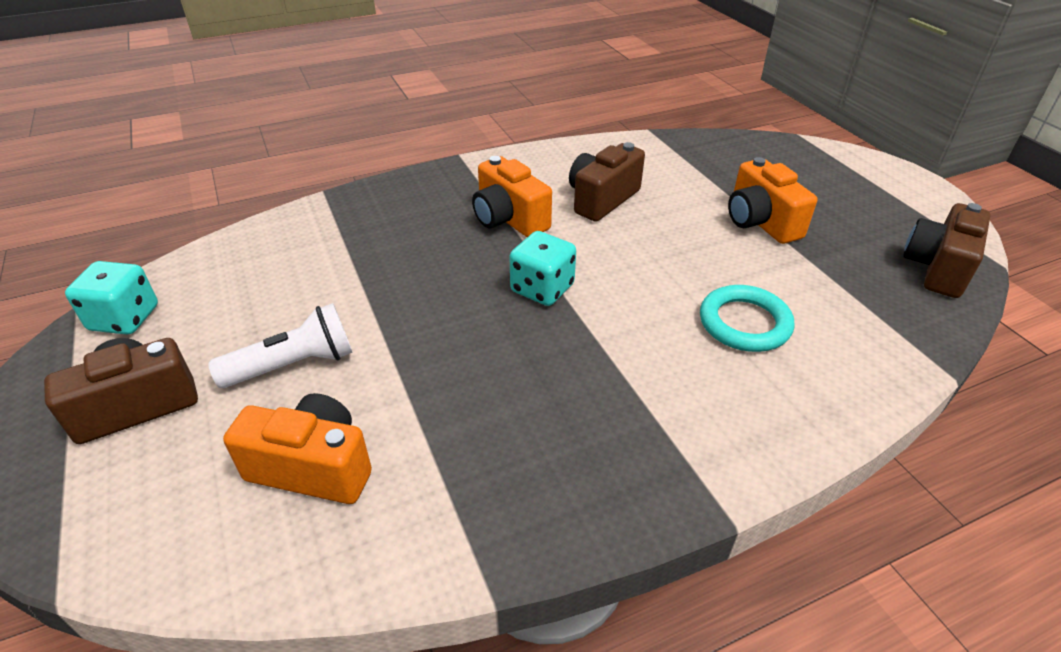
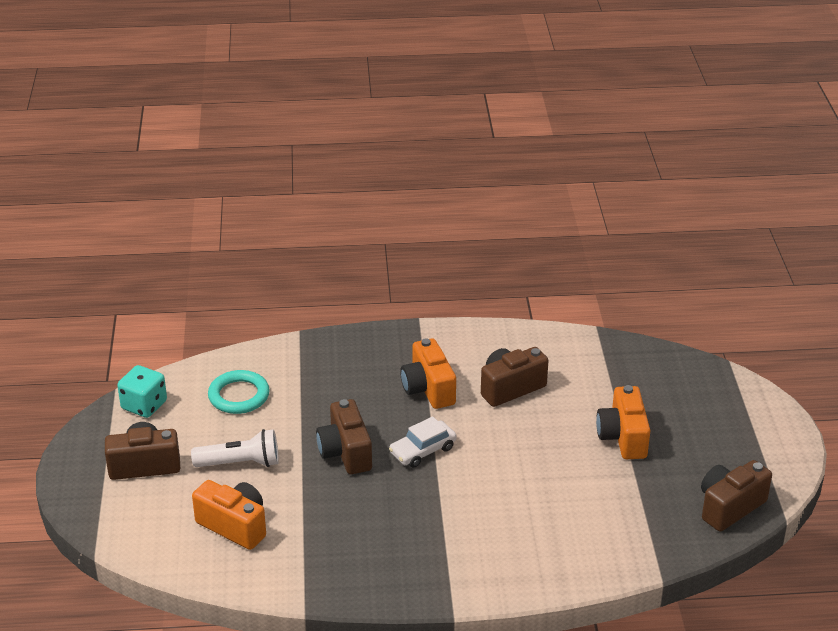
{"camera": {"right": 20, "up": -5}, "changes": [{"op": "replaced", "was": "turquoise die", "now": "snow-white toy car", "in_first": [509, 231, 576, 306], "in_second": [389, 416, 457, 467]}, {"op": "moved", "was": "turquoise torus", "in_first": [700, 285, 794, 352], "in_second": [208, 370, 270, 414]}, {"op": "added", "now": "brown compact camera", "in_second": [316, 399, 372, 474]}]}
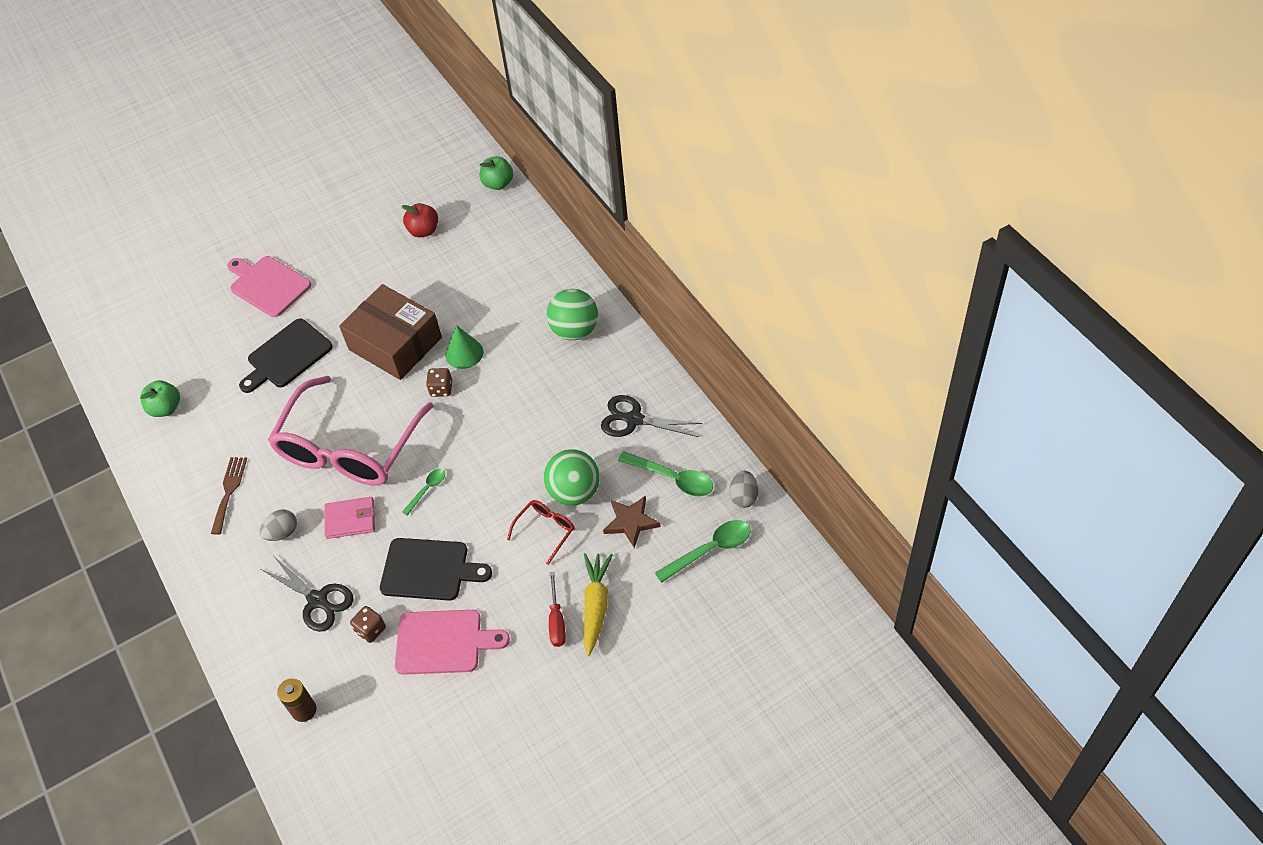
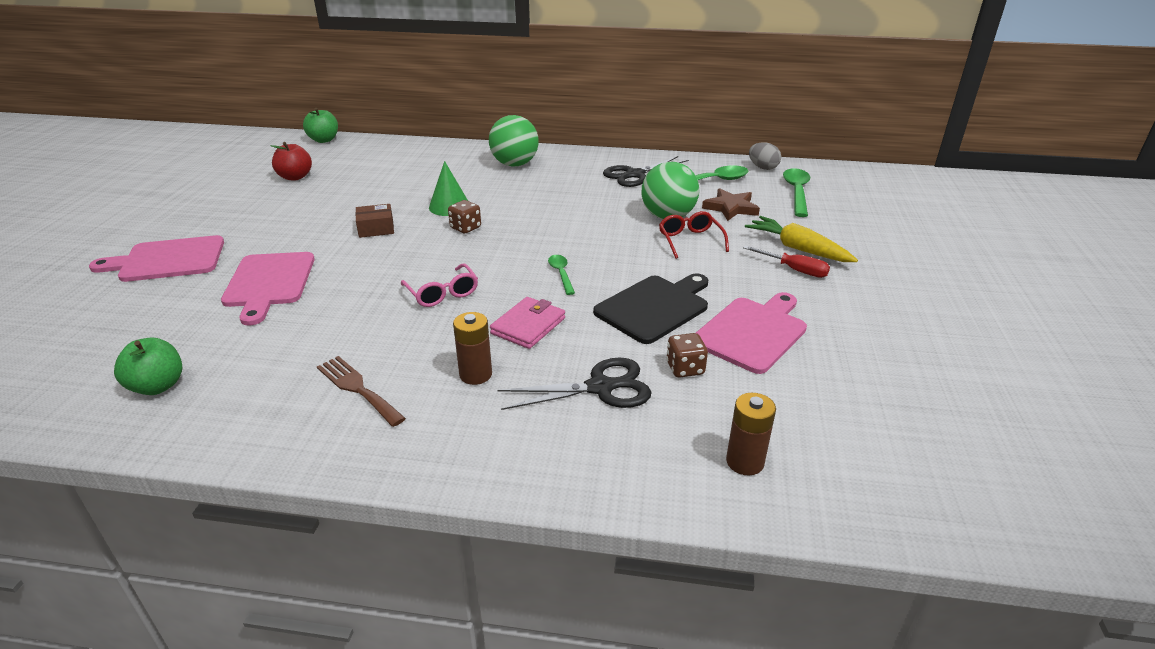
{"camera": {"right": -55, "up": -20}, "changes": [{"op": "recoloured", "was": "black bread board", "now": "pink bread board", "in_first": [239, 318, 333, 393], "in_second": [221, 252, 315, 325]}, {"op": "replaced", "was": "ash-grey egg", "now": "brown battery", "in_first": [260, 509, 297, 541], "in_second": [453, 312, 492, 385]}, {"op": "resized", "was": "pink eyeglasses", "in_first": [268, 376, 433, 486], "in_second": [401, 263, 478, 307], "ratio": 0.4}, {"op": "resized", "was": "brown package", "in_first": [339, 284, 442, 380], "in_second": [355, 204, 394, 238], "ratio": 0.42}]}
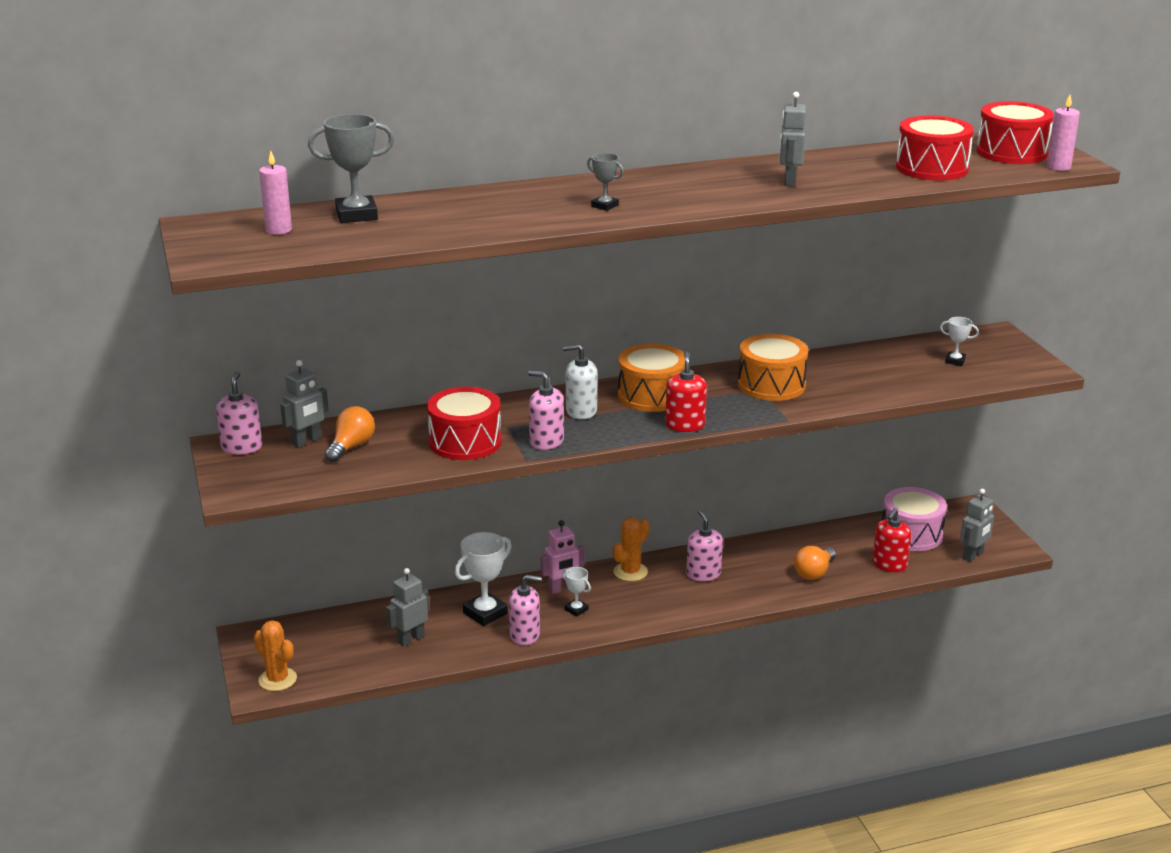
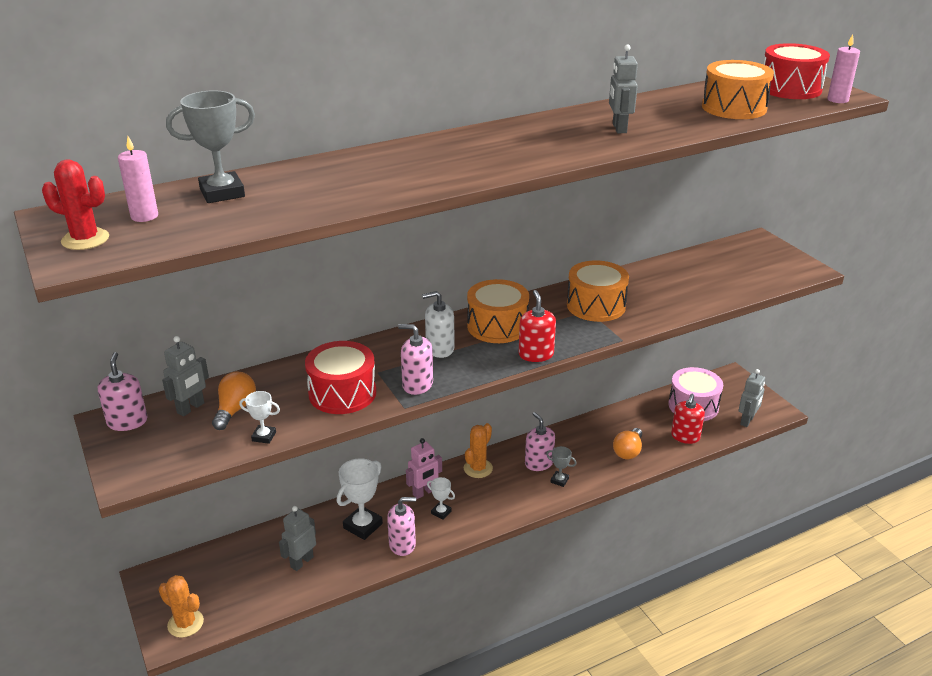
{"camera": {"right": -10, "up": 5}, "changes": [{"op": "moved", "was": "ash-grey award cup", "in_first": [587, 153, 624, 211], "in_second": [546, 446, 577, 487]}, {"op": "recoloured", "was": "red toy drum", "now": "bright orange toy drum", "in_first": [896, 116, 974, 181], "in_second": [702, 60, 774, 119]}, {"op": "moved", "was": "snow-white award cup", "in_first": [940, 317, 979, 366], "in_second": [239, 391, 280, 444]}, {"op": "added", "now": "red cactus", "in_second": [42, 159, 109, 250]}]}
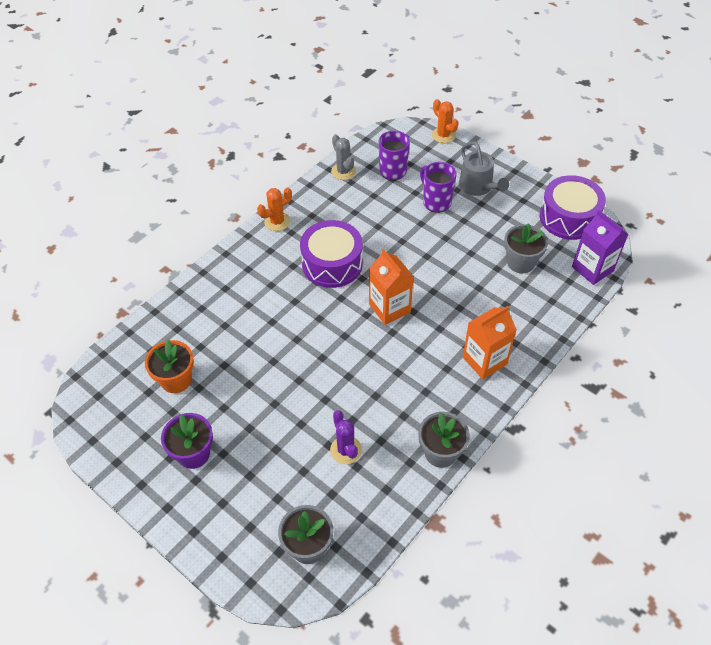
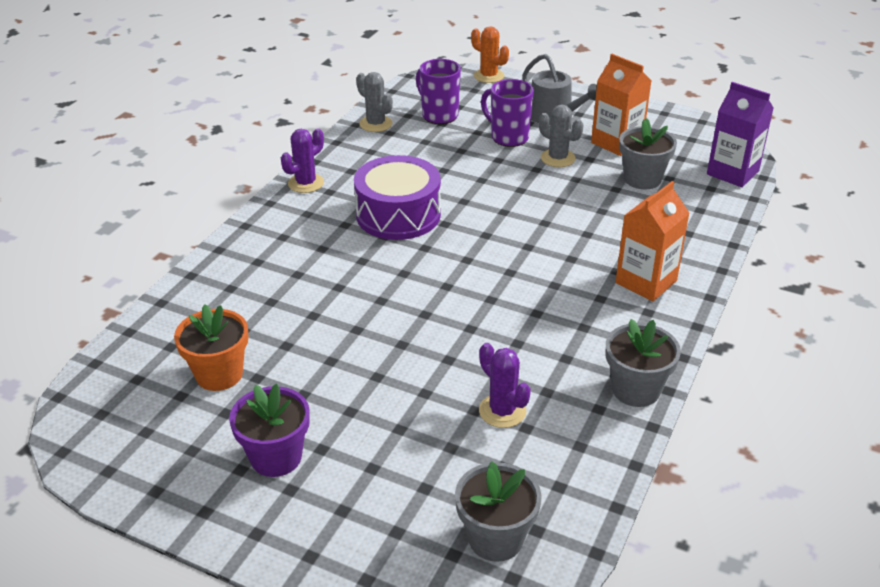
{"camera": {"right": -15, "up": -15}, "changes": [{"op": "recoloured", "was": "bright orange cactus", "now": "purple cactus", "in_first": [257, 187, 292, 231], "in_second": [281, 128, 324, 193]}, {"op": "moved", "was": "bright orange juice carton", "in_first": [369, 249, 414, 325], "in_second": [591, 54, 651, 156]}, {"op": "removed", "was": "purple toy drum", "in_first": [540, 175, 606, 240]}, {"op": "added", "now": "ash-grey cactus", "in_second": [539, 105, 583, 167]}]}
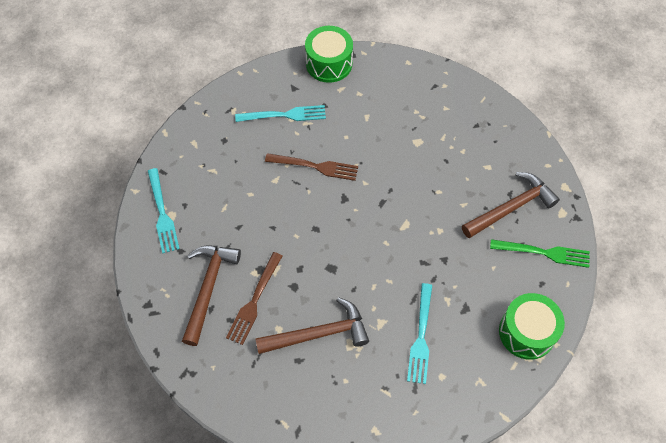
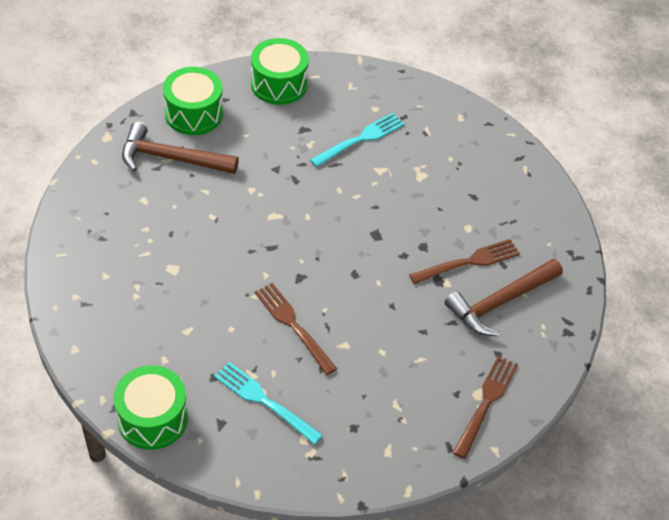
{"camera": {"right": -140, "up": -10}, "changes": [{"op": "recoloured", "was": "turquoise dinner fork", "now": "brown dinner fork", "in_first": [148, 168, 180, 253], "in_second": [453, 356, 518, 459]}, {"op": "removed", "was": "brown claw hammer", "in_first": [255, 297, 369, 354]}, {"op": "replaced", "was": "emerald dinner fork", "now": "emerald toy drum", "in_first": [490, 239, 590, 268], "in_second": [163, 67, 223, 135]}]}
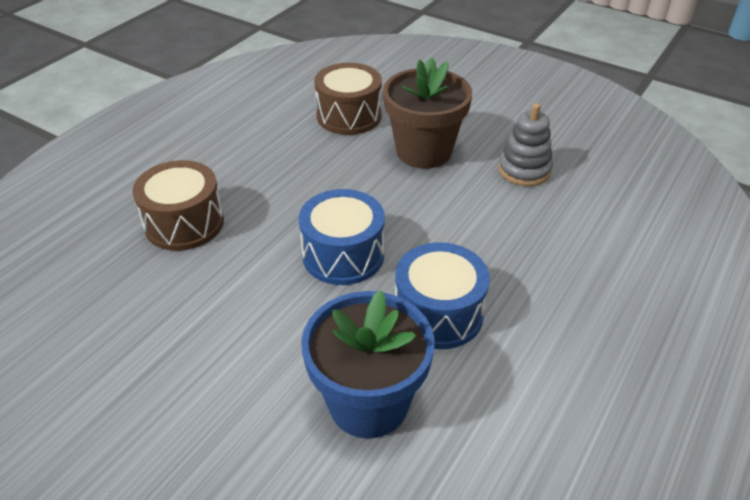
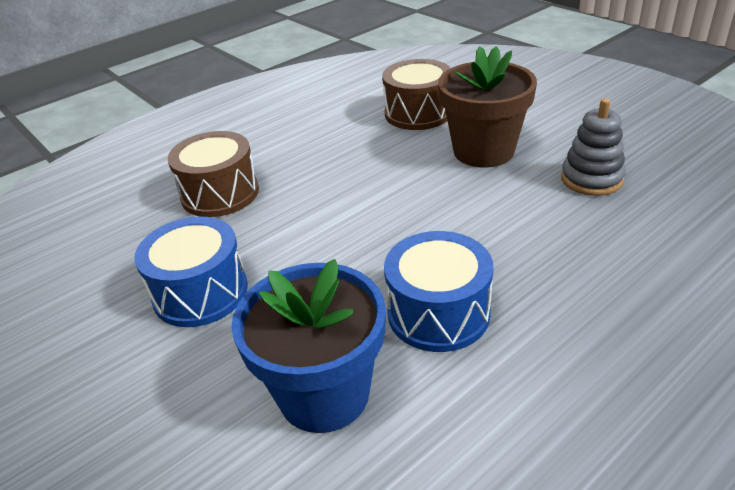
{"camera": {"right": 20, "up": -5}, "changes": [{"op": "moved", "was": "royal blue toy drum", "in_first": [299, 189, 385, 285], "in_second": [134, 216, 248, 327]}]}
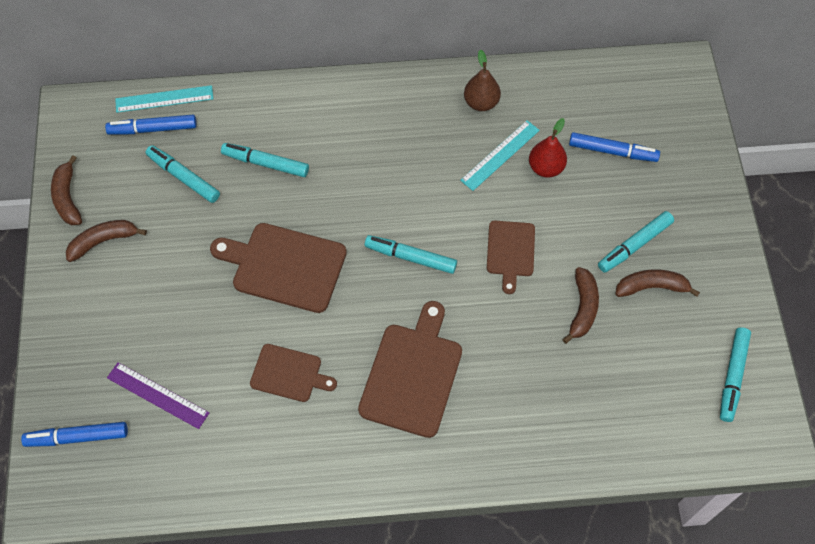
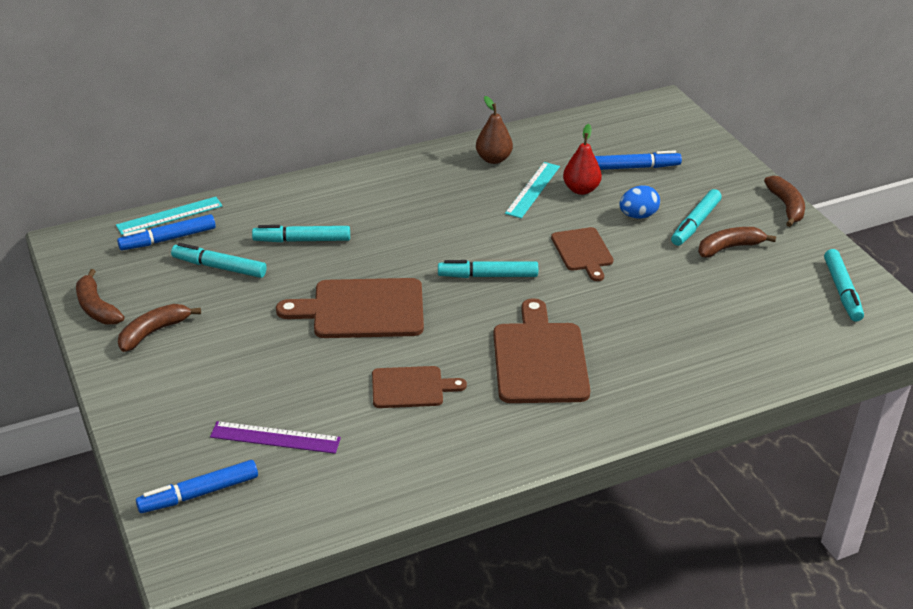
{"camera": {"right": -20, "up": -25}, "changes": [{"op": "moved", "was": "brown toy banana", "in_first": [562, 267, 599, 344], "in_second": [764, 176, 805, 227]}, {"op": "added", "now": "royal blue egg", "in_second": [620, 185, 660, 219]}]}
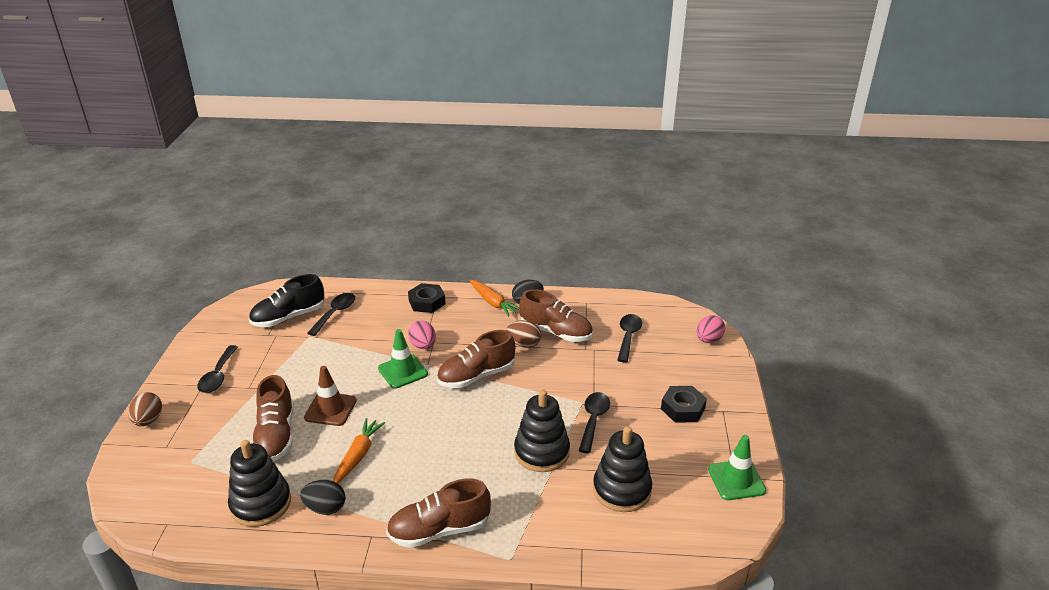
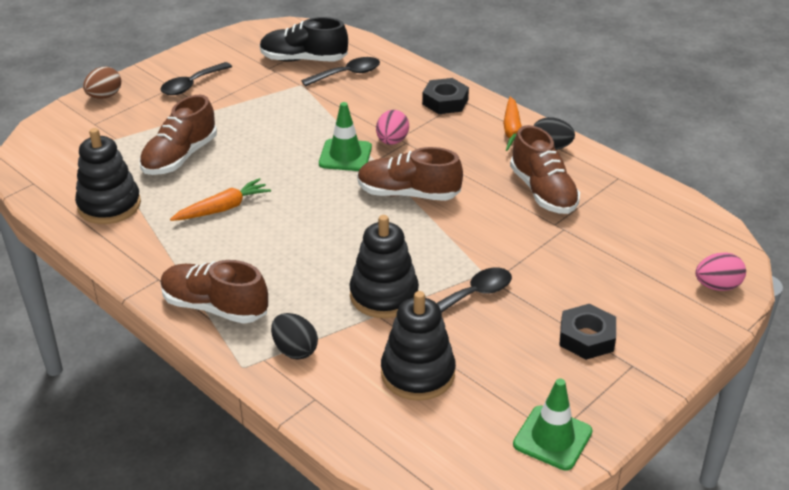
{"camera": {"right": 40, "up": 5}, "changes": [{"op": "moved", "was": "black egg", "in_first": [300, 480, 345, 515], "in_second": [271, 313, 318, 360]}, {"op": "removed", "was": "brown traffic cone", "in_first": [304, 366, 357, 426]}, {"op": "removed", "was": "brown egg", "in_first": [506, 320, 541, 348]}, {"op": "removed", "was": "black tablespoon", "in_first": [617, 314, 642, 363]}]}
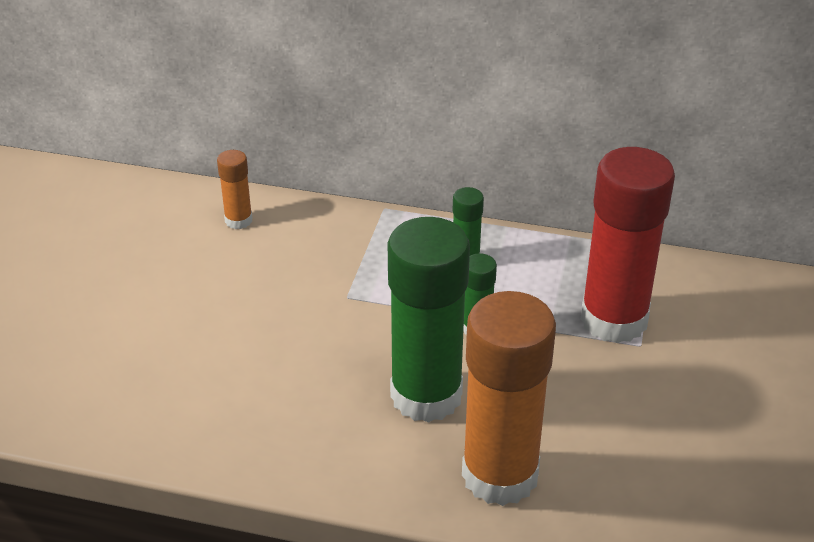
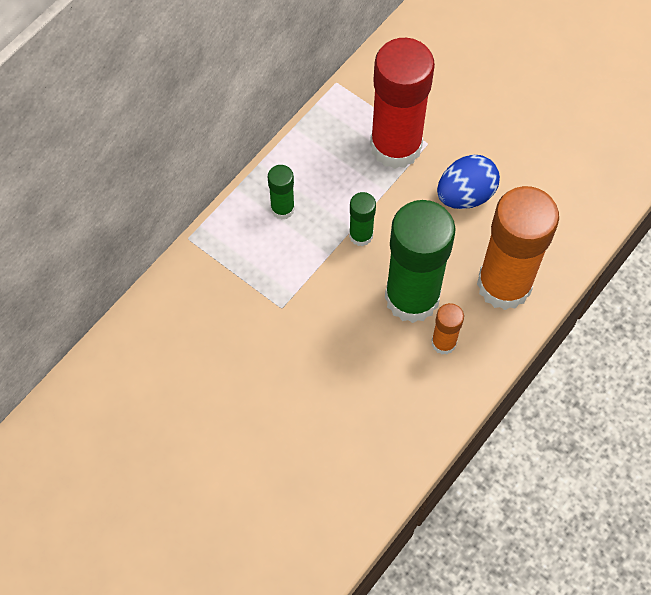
{"camera": {"right": -65, "up": 25}, "changes": [{"op": "moved", "was": "bright orange glue", "in_first": [217, 150, 253, 229], "in_second": [431, 303, 464, 355]}, {"op": "added", "now": "royal blue egg", "in_second": [437, 155, 500, 209]}]}
